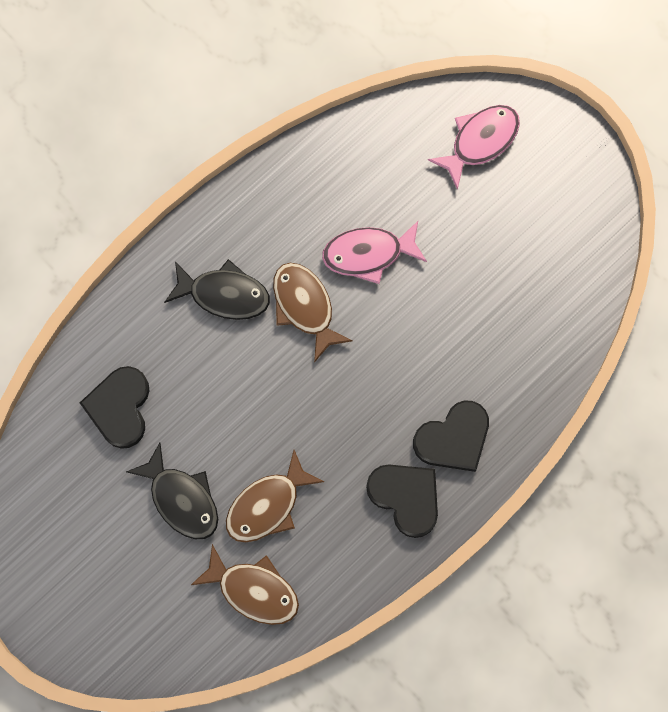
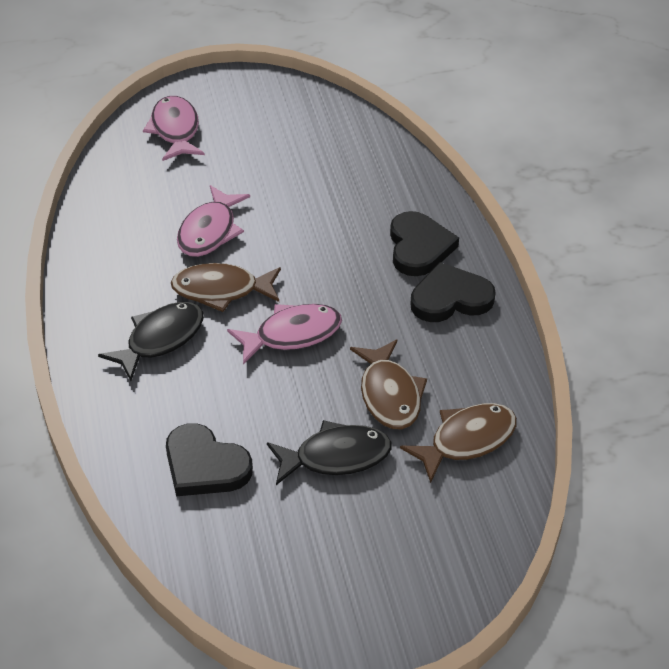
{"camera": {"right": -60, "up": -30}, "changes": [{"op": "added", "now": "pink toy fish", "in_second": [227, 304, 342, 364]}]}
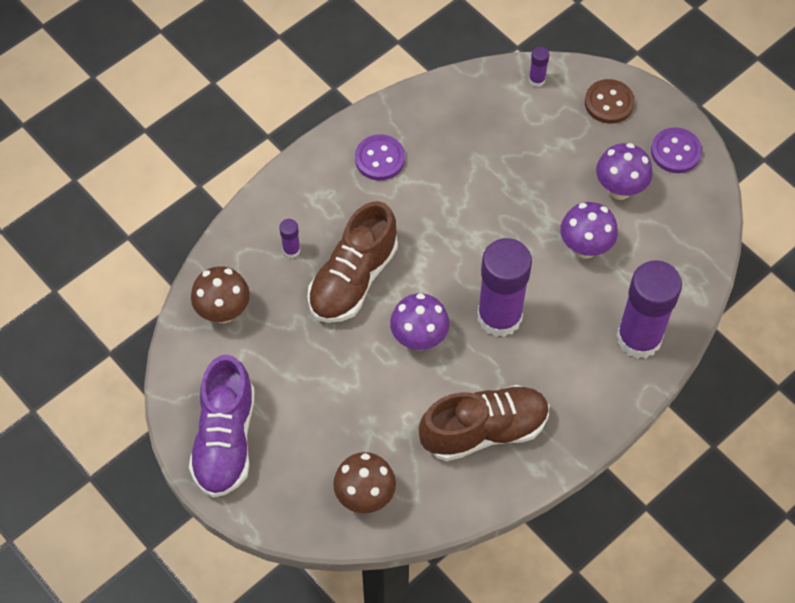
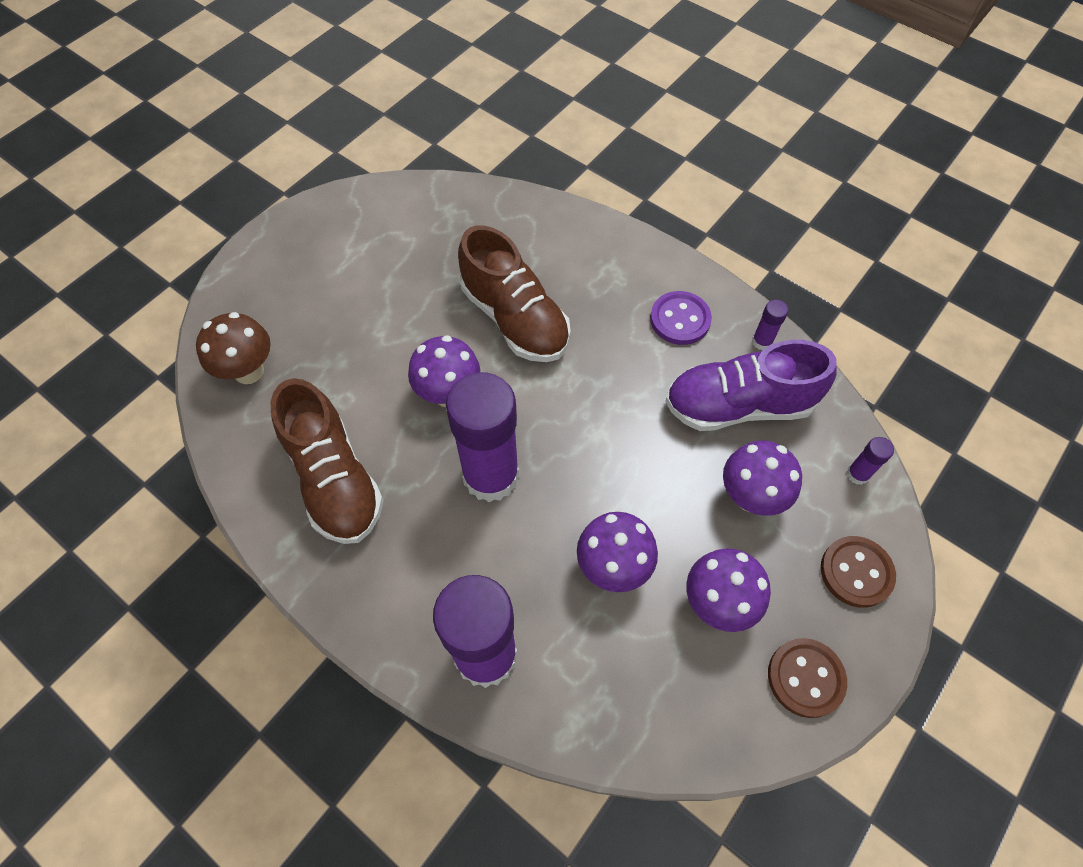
{"camera": {"right": 80, "up": 0}, "changes": [{"op": "moved", "was": "purple lace-up shoe", "in_first": [189, 355, 255, 498], "in_second": [665, 340, 837, 431]}, {"op": "removed", "was": "brown mushroom", "in_first": [191, 266, 250, 323]}, {"op": "moved", "was": "purple glue", "in_first": [279, 219, 300, 258], "in_second": [752, 299, 788, 351]}, {"op": "turned", "was": "brown lace-up shoe", "in_first": [307, 201, 398, 323], "in_second": [458, 225, 571, 362], "clockwise": -150}, {"op": "recoloured", "was": "purple sewing button", "now": "brown sewing button", "in_first": [651, 127, 702, 173], "in_second": [768, 638, 847, 718]}, {"op": "added", "now": "purple mushroom", "in_second": [723, 440, 802, 516]}]}
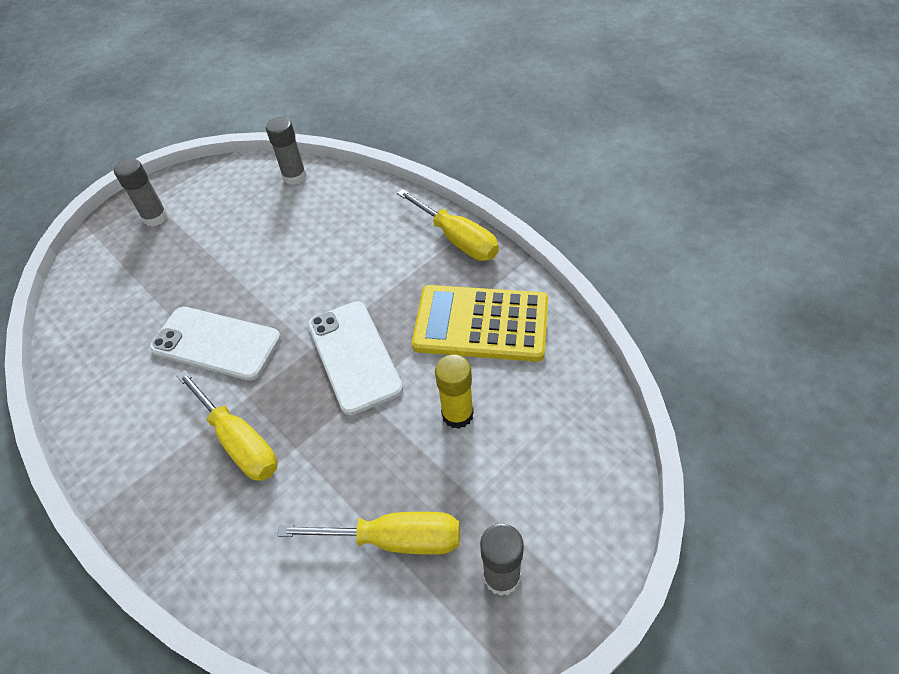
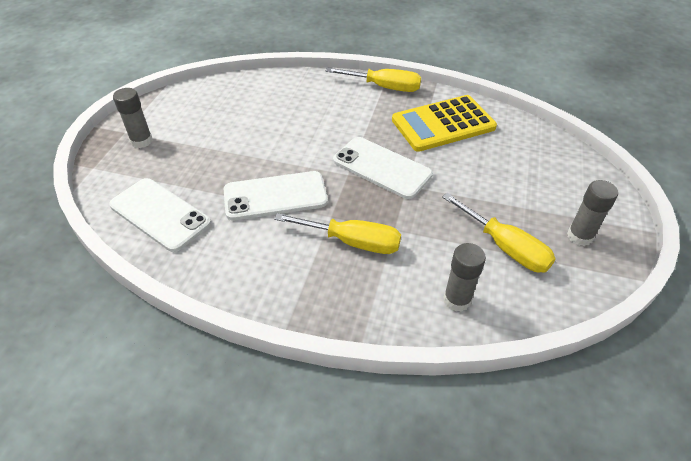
{"camera": {"right": -35, "up": -5}, "changes": [{"op": "moved", "was": "ash-grey glue", "in_first": [266, 117, 307, 185], "in_second": [443, 243, 486, 312]}, {"op": "turned", "was": "bright yellow screwdriver", "in_first": [277, 512, 460, 555], "in_second": [442, 193, 556, 272], "clockwise": 75}, {"op": "removed", "was": "bright yellow glue", "in_first": [435, 354, 474, 429]}, {"op": "added", "now": "snow-white smartphone", "in_second": [109, 178, 211, 252]}]}
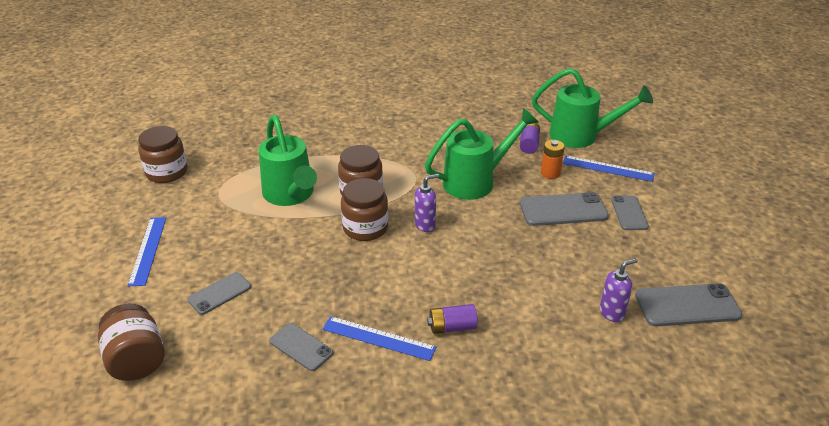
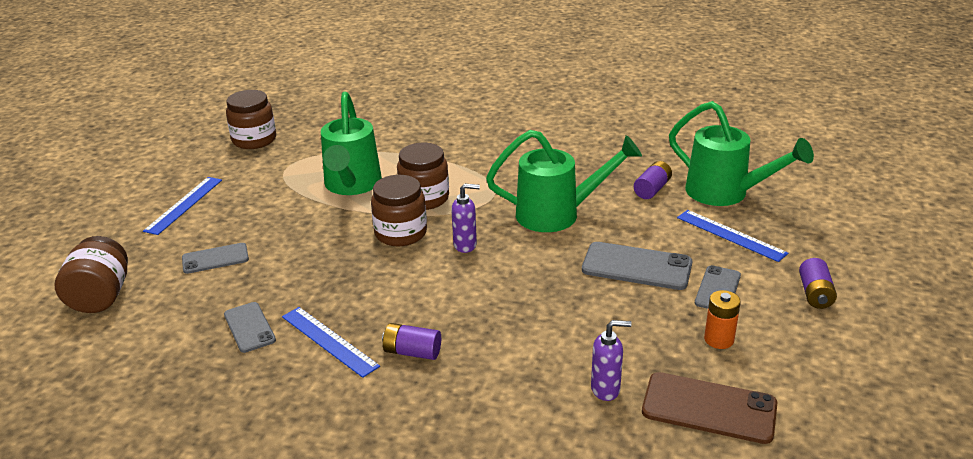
{"camera": {"right": 25, "up": -5}, "changes": [{"op": "moved", "was": "bright orange battery", "in_first": [541, 140, 565, 179], "in_second": [704, 290, 741, 349]}, {"op": "recoloured", "was": "ash-grey smartphone", "now": "brown smartphone", "in_first": [635, 283, 742, 327], "in_second": [642, 372, 777, 444]}, {"op": "added", "now": "purple battery", "in_second": [799, 258, 837, 309]}]}
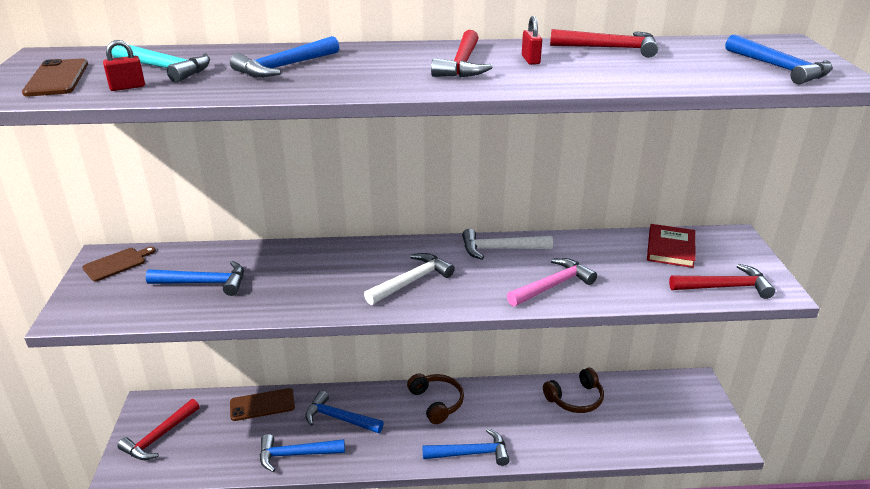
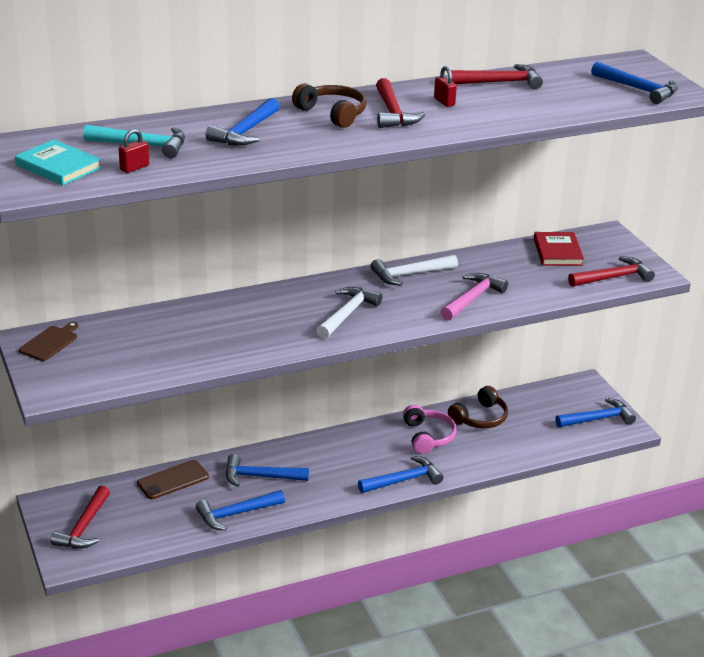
{"camera": {"right": -20, "up": 0}, "changes": [{"op": "replaced", "was": "brown smartphone", "now": "turquoise hardback", "in_first": [22, 58, 88, 96], "in_second": [15, 139, 102, 185]}, {"op": "moved", "was": "royal blue claw hammer", "in_first": [146, 261, 244, 296], "in_second": [555, 398, 636, 427]}, {"op": "moved", "was": "brown headset", "in_first": [407, 373, 464, 424], "in_second": [292, 83, 367, 128]}, {"op": "added", "now": "pink headset", "in_second": [403, 405, 457, 454]}]}
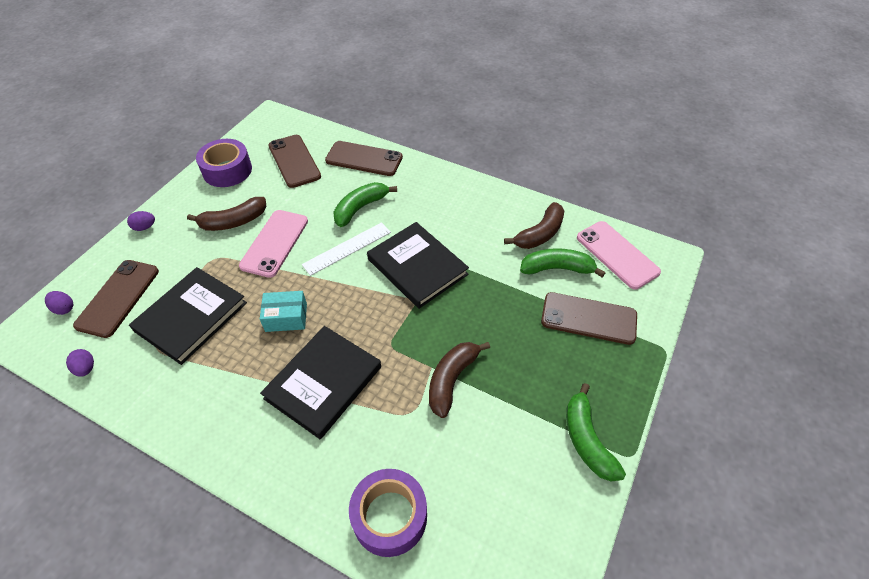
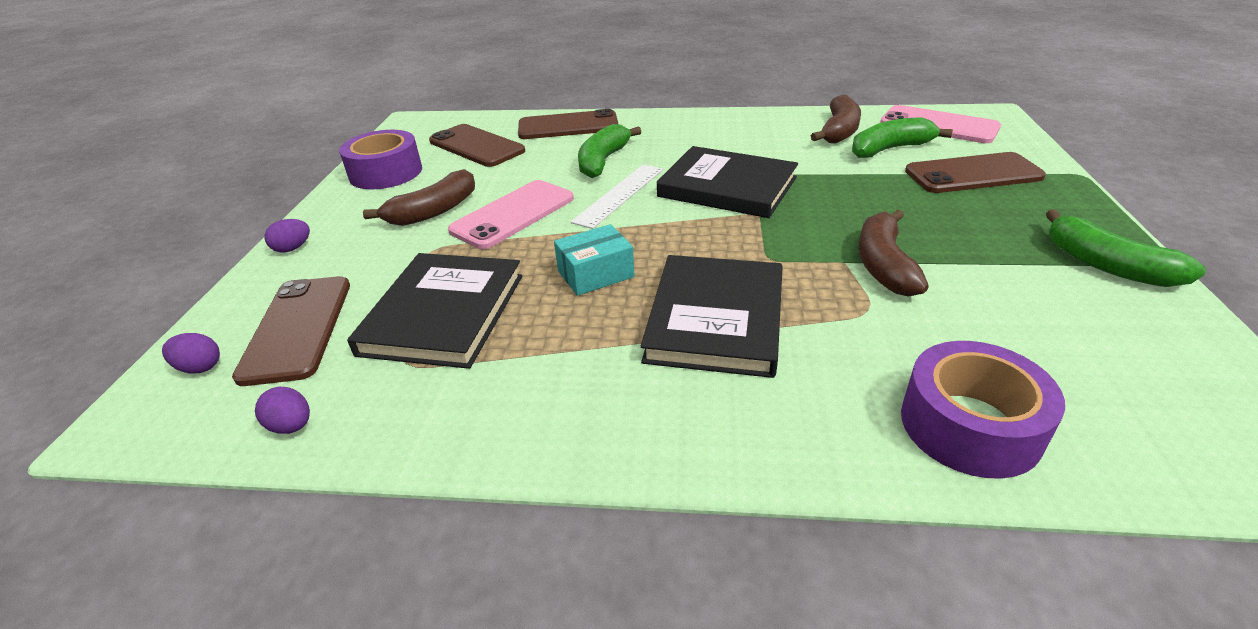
{"camera": {"right": -20, "up": -15}, "changes": [{"op": "turned", "was": "pink smartphone", "in_first": [239, 210, 308, 278], "in_second": [448, 180, 574, 249], "clockwise": 45}]}
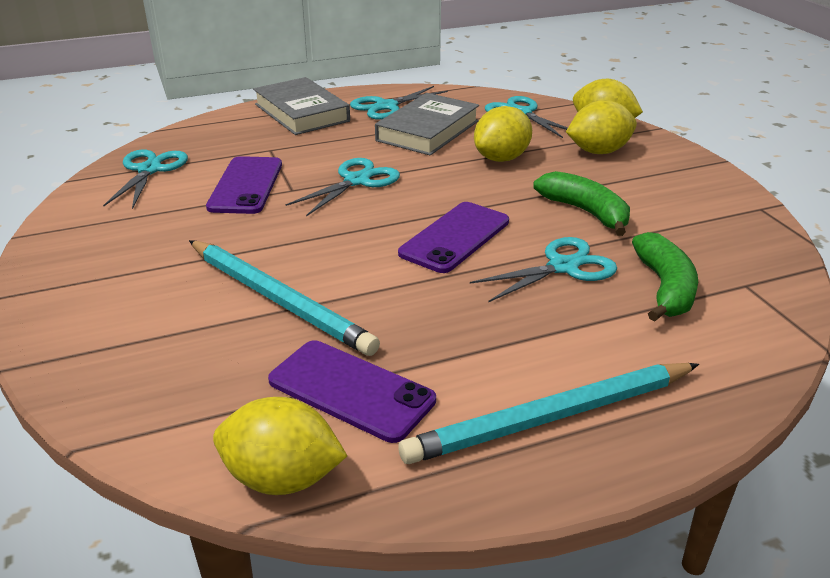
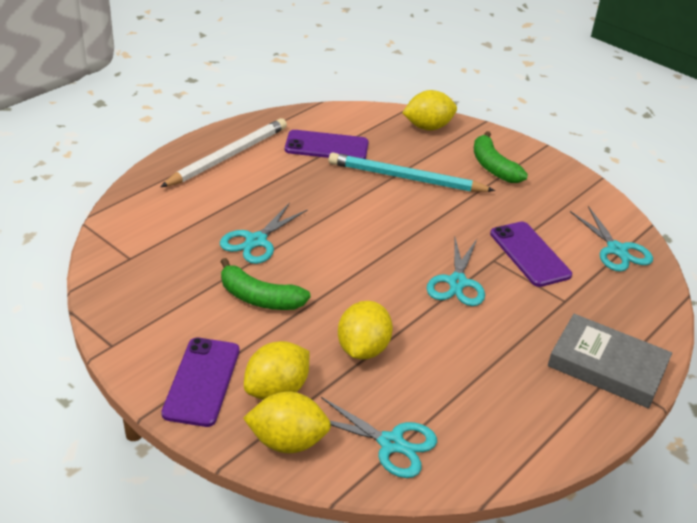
{"camera": {"right": 150, "up": 5}, "changes": [{"op": "moved", "was": "bright yellow lemon", "in_first": [213, 397, 347, 495], "in_second": [402, 90, 457, 131]}, {"op": "removed", "was": "turquoise pair of scissors", "in_first": [350, 86, 448, 120]}, {"op": "removed", "was": "ash-grey hardback", "in_first": [375, 93, 479, 155]}, {"op": "moved", "was": "purple smartphone", "in_first": [398, 202, 509, 273], "in_second": [161, 338, 240, 427]}, {"op": "recoloured", "was": "turquoise wooden pencil", "now": "snow-white wooden pencil", "in_first": [398, 363, 699, 464], "in_second": [160, 118, 287, 187]}, {"op": "moved", "was": "emerald toy banana", "in_first": [632, 232, 698, 322], "in_second": [474, 131, 528, 183]}]}
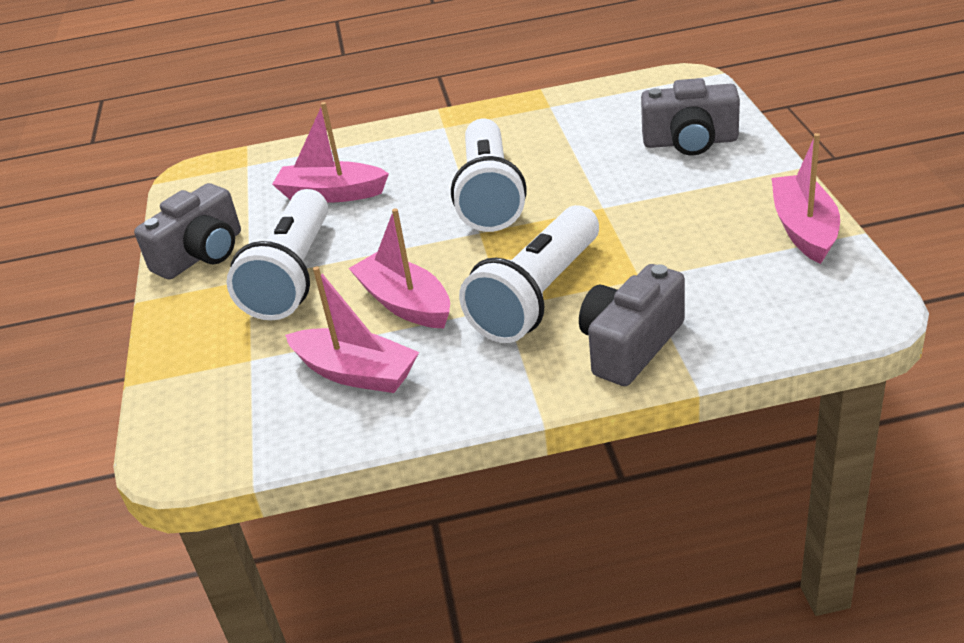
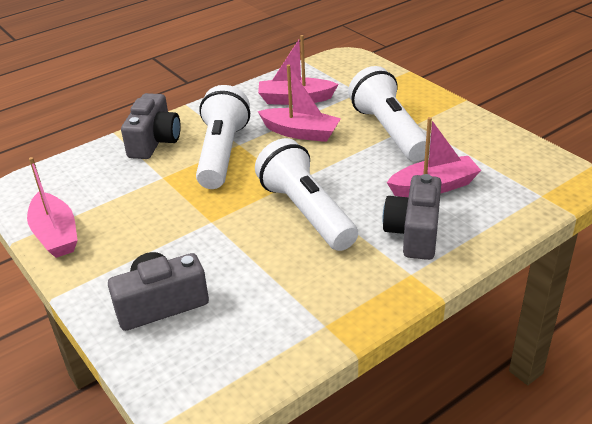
{"camera": {"right": 150, "up": 0}, "changes": [{"op": "moved", "was": "ash-grey compact camera", "in_first": [134, 183, 241, 279], "in_second": [383, 174, 441, 260]}]}
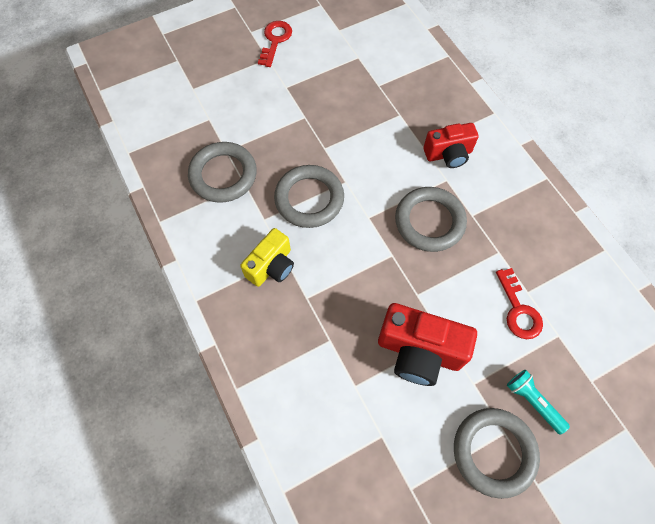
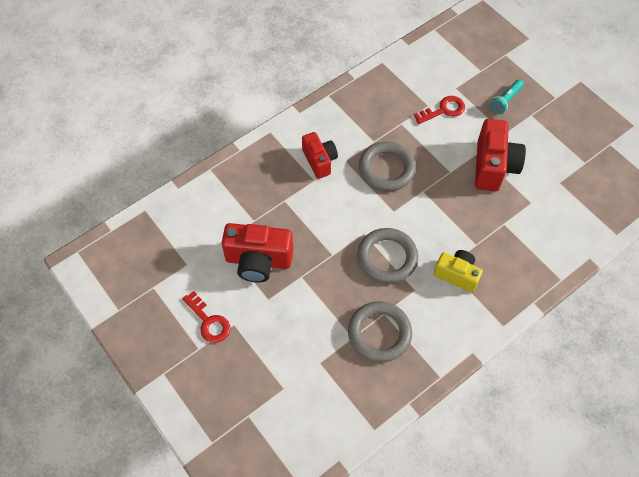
{"camera": {"right": -100, "up": -5}, "changes": [{"op": "turned", "was": "red door key", "in_first": [258, 21, 292, 67], "in_second": [182, 291, 230, 343], "clockwise": -135}, {"op": "removed", "was": "ash-grey torus", "in_first": [454, 408, 540, 499]}, {"op": "added", "now": "red compact camera", "in_second": [222, 223, 293, 283]}]}
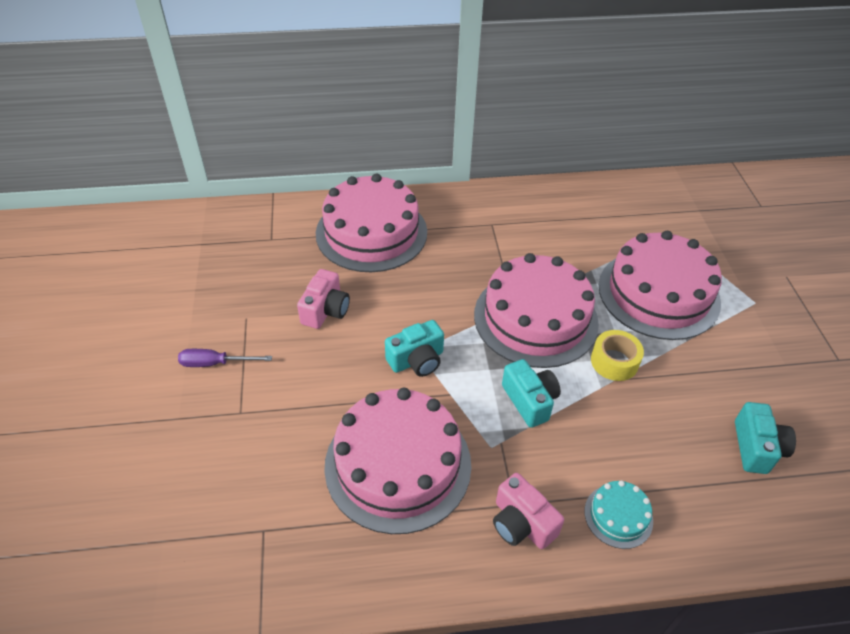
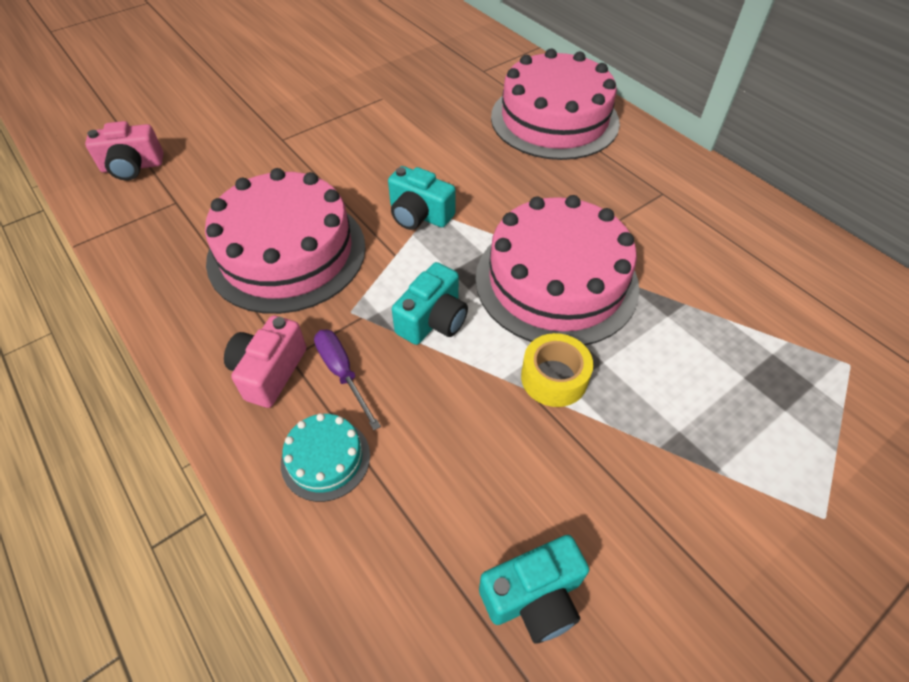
{"camera": {"right": 60, "up": 5}, "changes": [{"op": "moved", "was": "purple screwdriver", "in_first": [178, 349, 272, 367], "in_second": [314, 329, 381, 430]}, {"op": "moved", "was": "pink compact camera", "in_first": [297, 269, 350, 329], "in_second": [85, 121, 164, 180]}, {"op": "removed", "was": "pink gateau", "in_first": [599, 231, 722, 340]}]}
